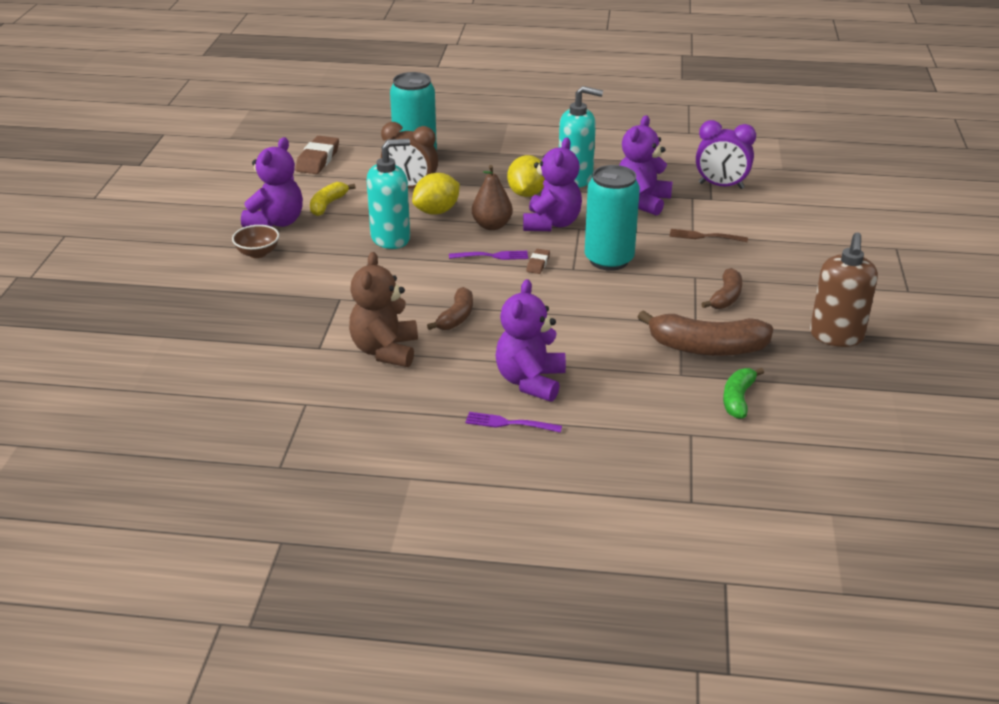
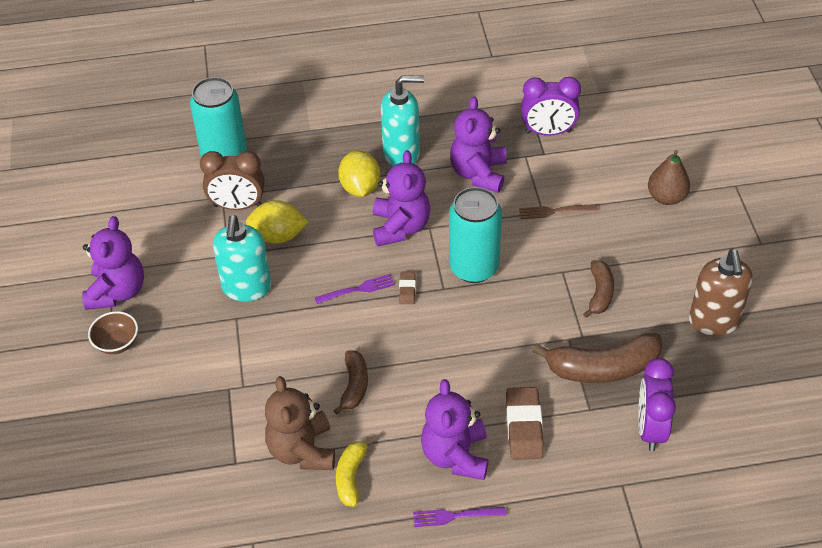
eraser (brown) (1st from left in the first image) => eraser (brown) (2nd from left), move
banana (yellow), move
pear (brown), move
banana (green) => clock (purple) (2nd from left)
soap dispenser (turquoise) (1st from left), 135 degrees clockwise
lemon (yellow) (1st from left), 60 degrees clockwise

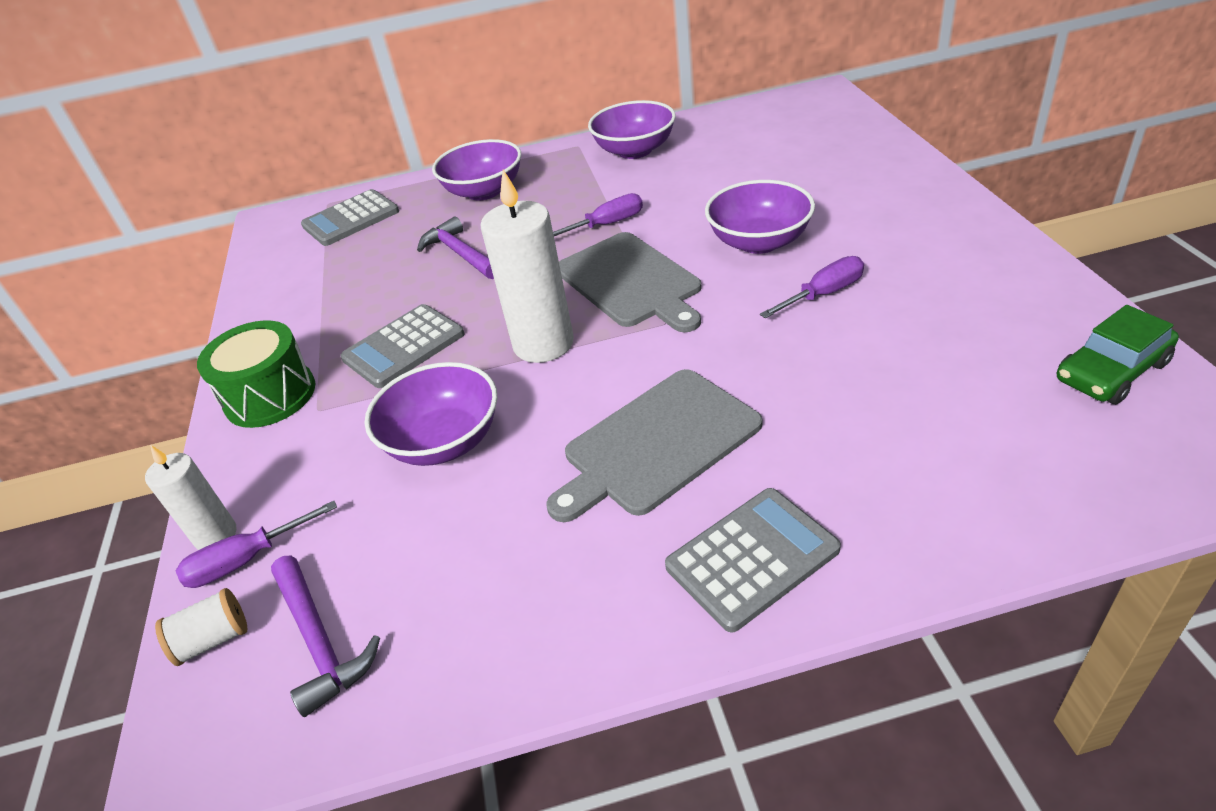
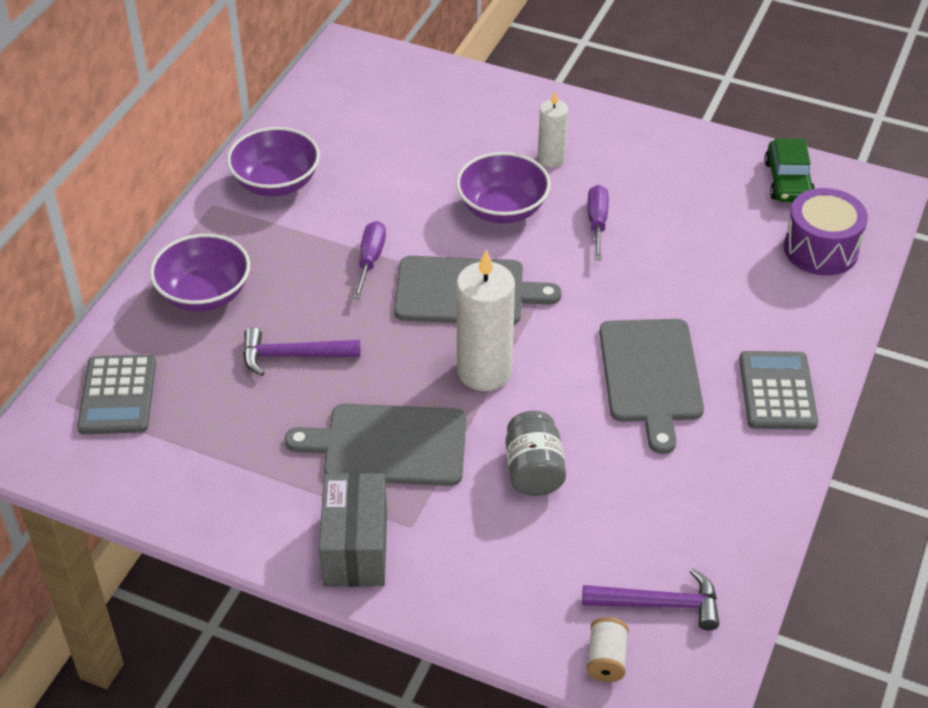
screwdriver (purple) (1st from left) => nothing
nothing => drum (purple)
candle (white) (1st from left in the first image) => candle (white) (2nd from left), move
drum (green) => box (grey)
calculator (grey) (2nd from left) => cutting board (grey) (1st from left)
bowl (purple) (1st from left) => jar (grey)

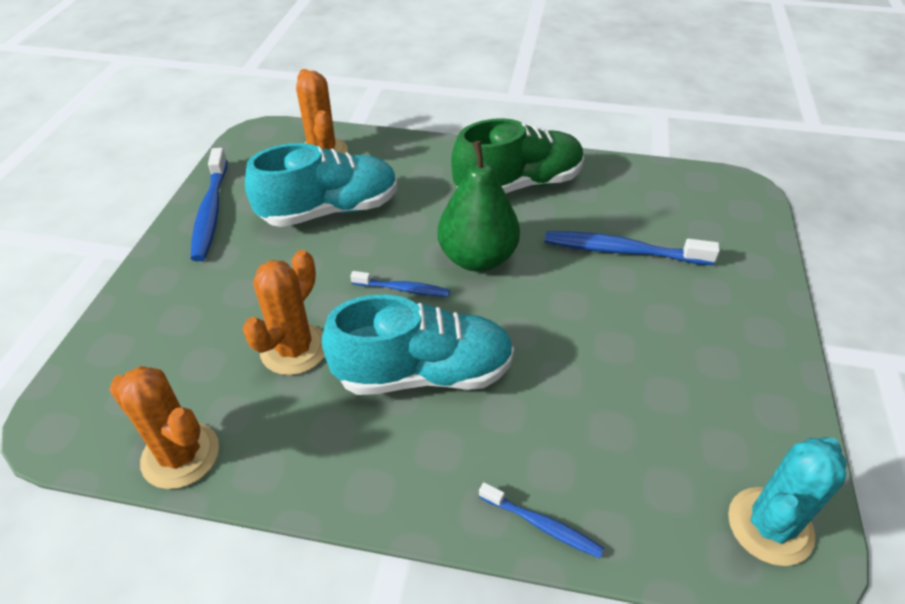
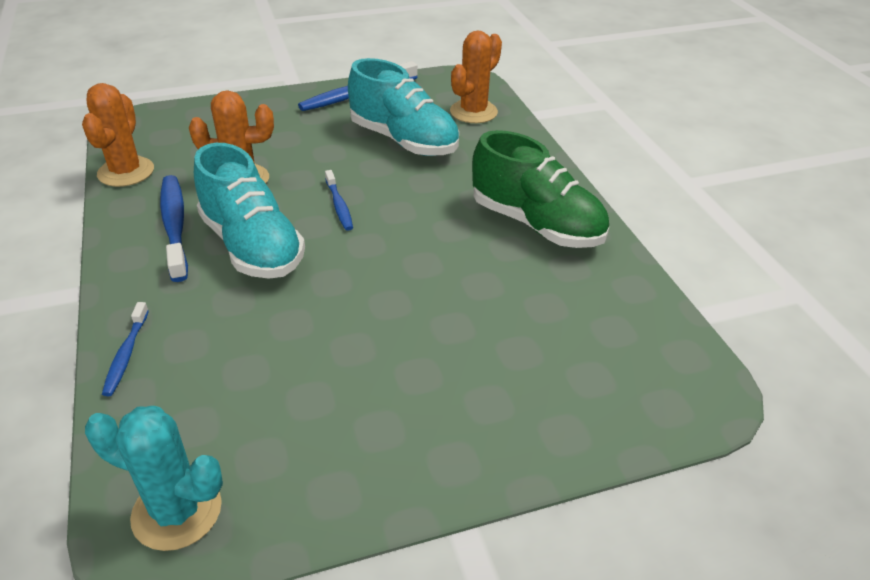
pear (green) => nothing
toothbrush (blue) (4th from left in the first image) => toothbrush (blue) (2nd from left), move

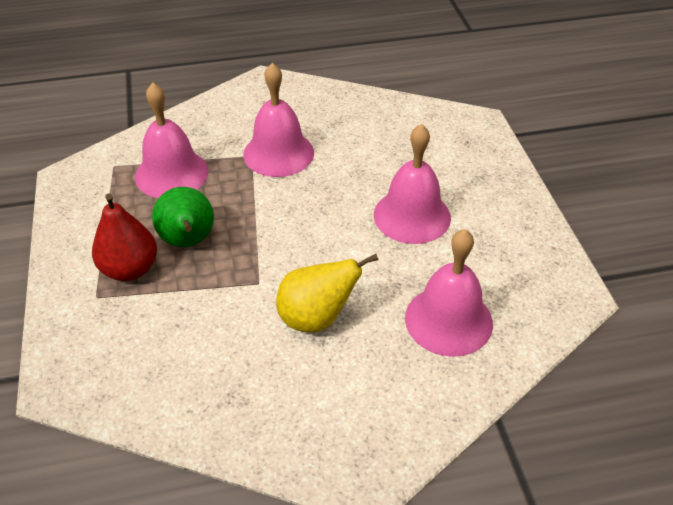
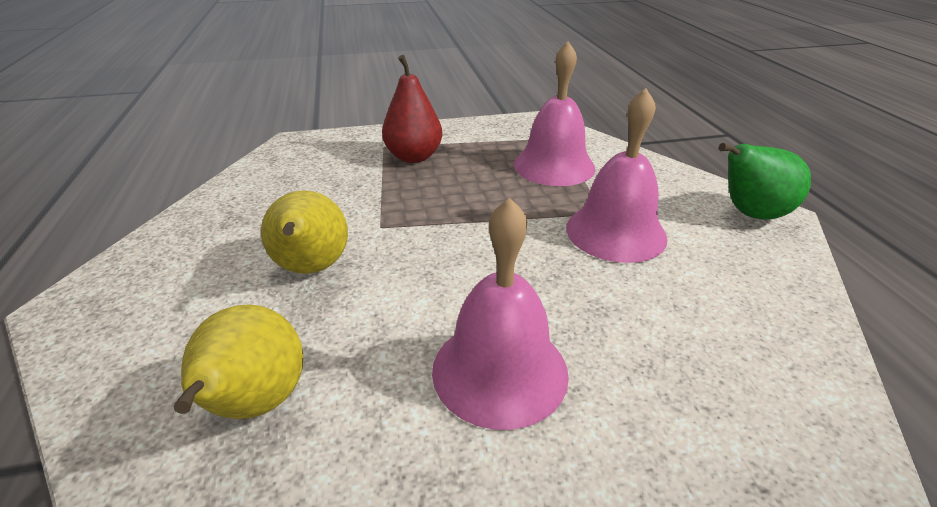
pear (green), move
bell (pink) (4th from left) => pear (yellow) (1st from left)

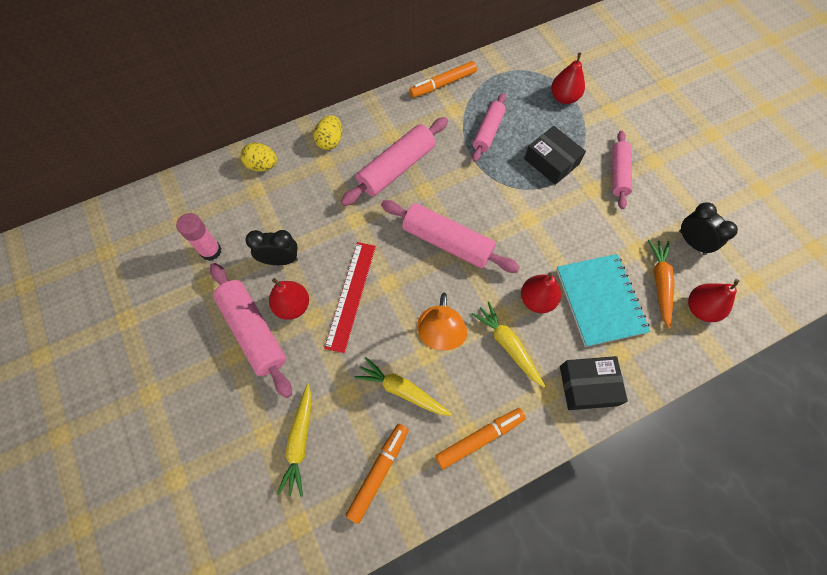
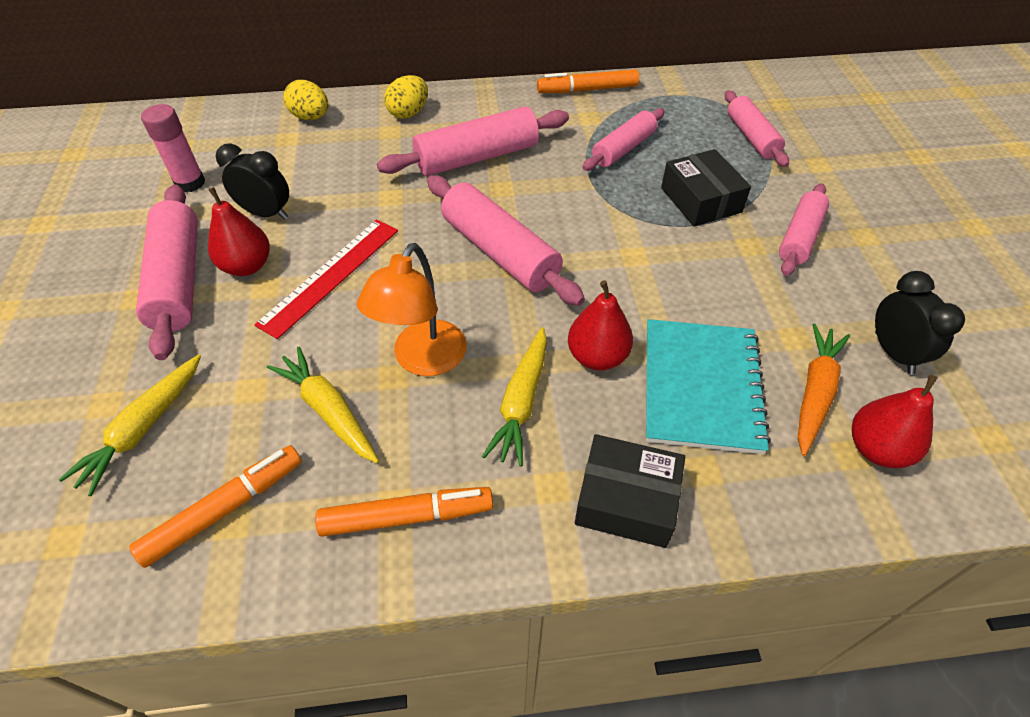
pear (red) (3rd from left) => rolling pin (pink) (5th from left)
carrot (yellow) (3rd from left), 150 degrees counterclockwise

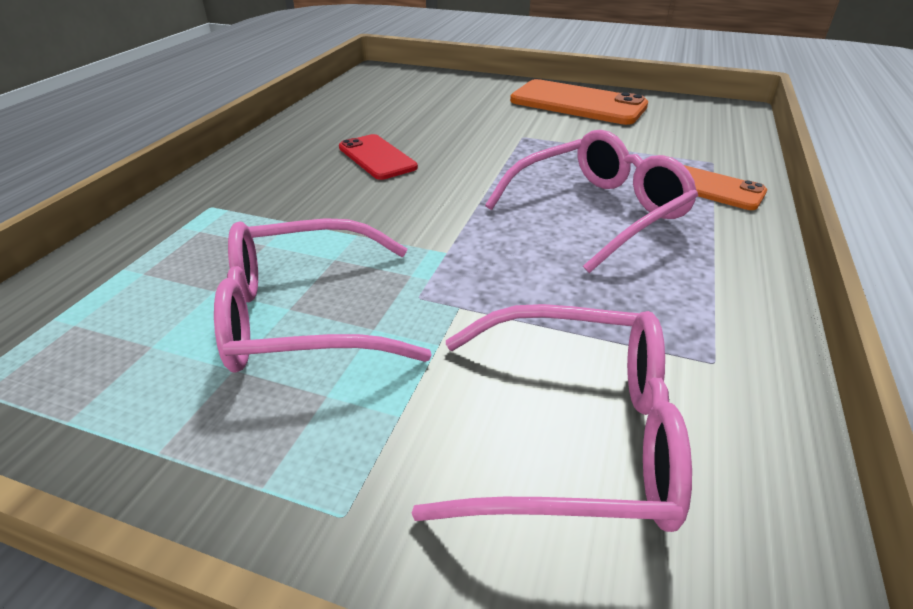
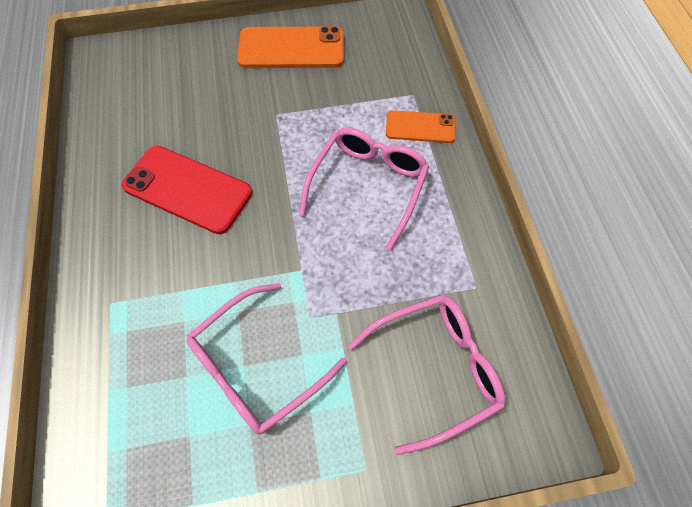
phone (red), x1.67

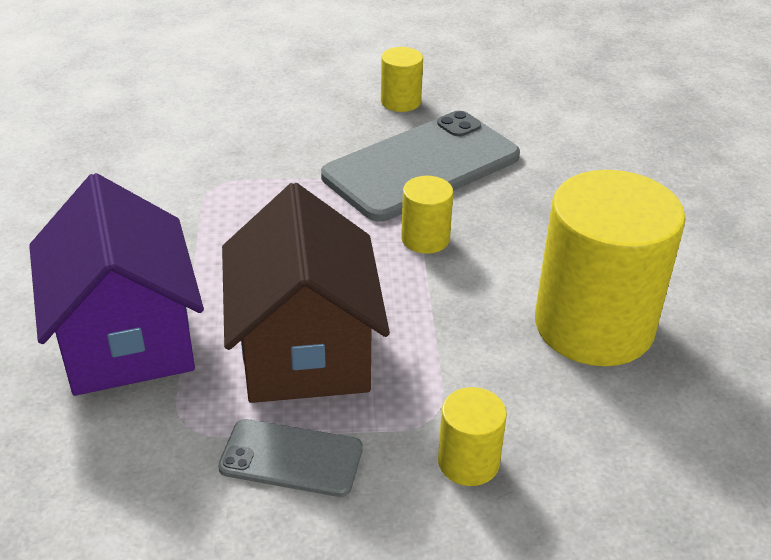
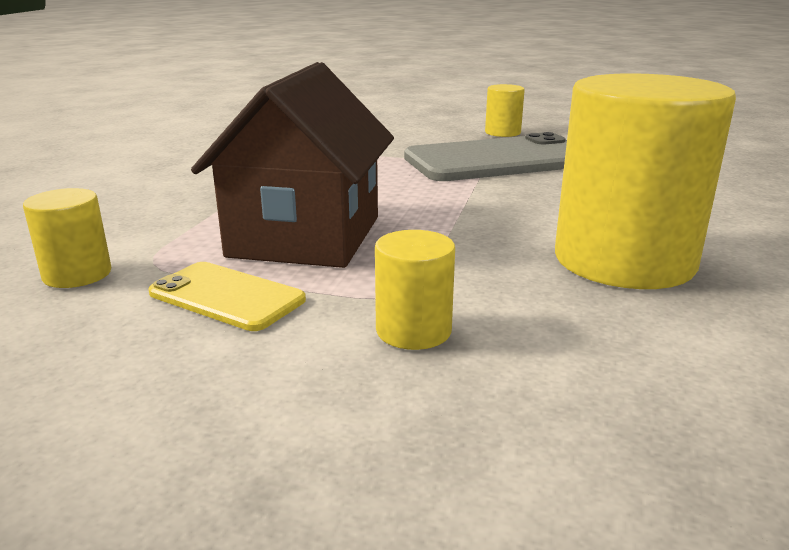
house (purple) => nothing
cylinder (yellow) (2nd from left in the first image) => cylinder (yellow) (1st from left), move
phone (grey) (1st from left) => phone (yellow)

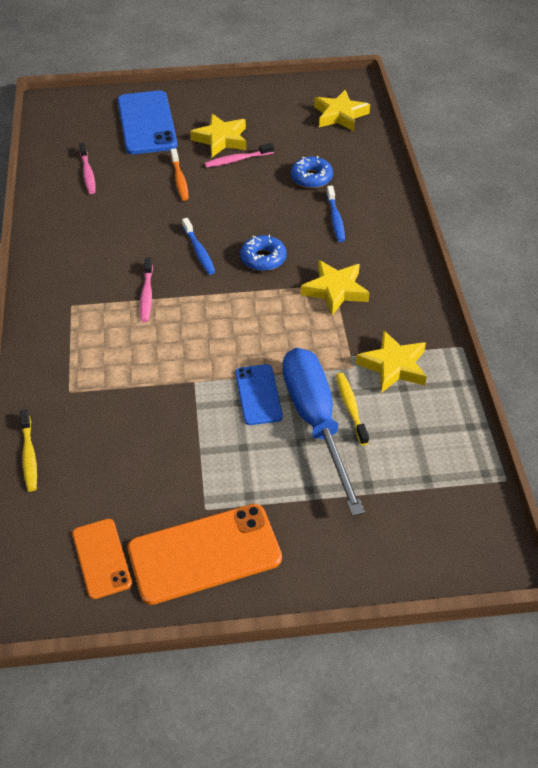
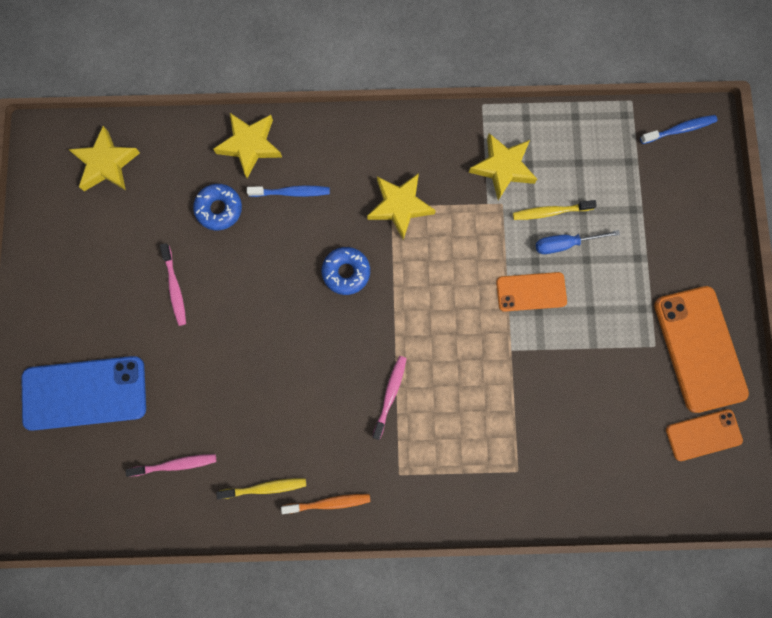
toothbrush (yellow) (1st from left), move
toothbrush (orange), move
toothbrush (blue) (1st from left in the first image) => toothbrush (blue) (2nd from left), move
star (yellow) (1st from left in the first image) => star (yellow) (2nd from left), move
phone (blue) (2nd from left) => phone (orange) (1st from left)
toothbrush (pink) (2nd from left in the first image) => toothbrush (pink) (3rd from left), 75 degrees counterclockwise
screwdriver (blue), x0.47

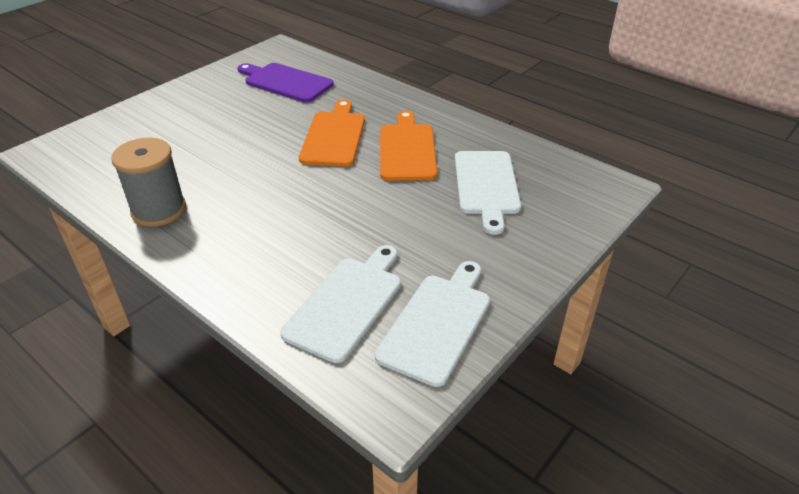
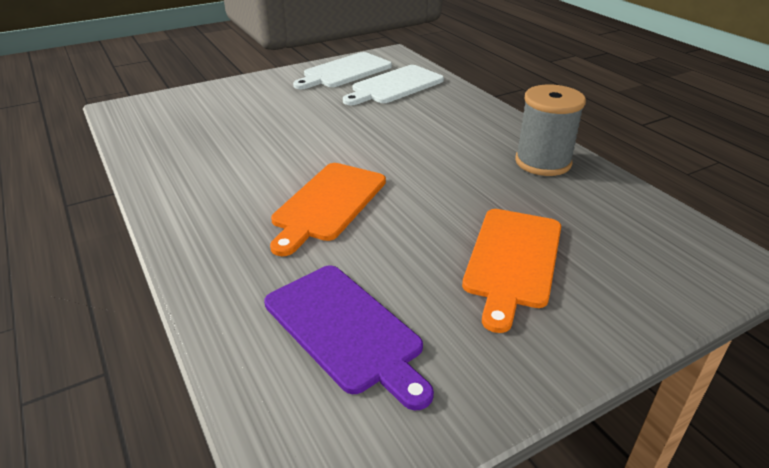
cutting board (white) (3rd from left) => nothing
cutting board (orange) (2nd from left), move

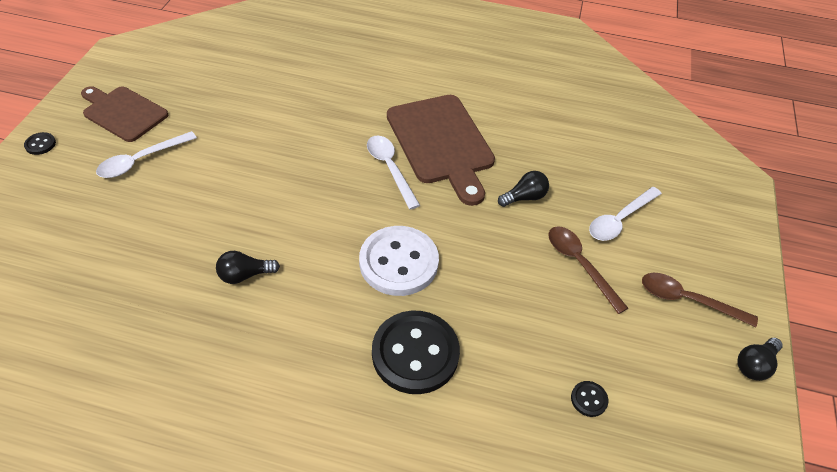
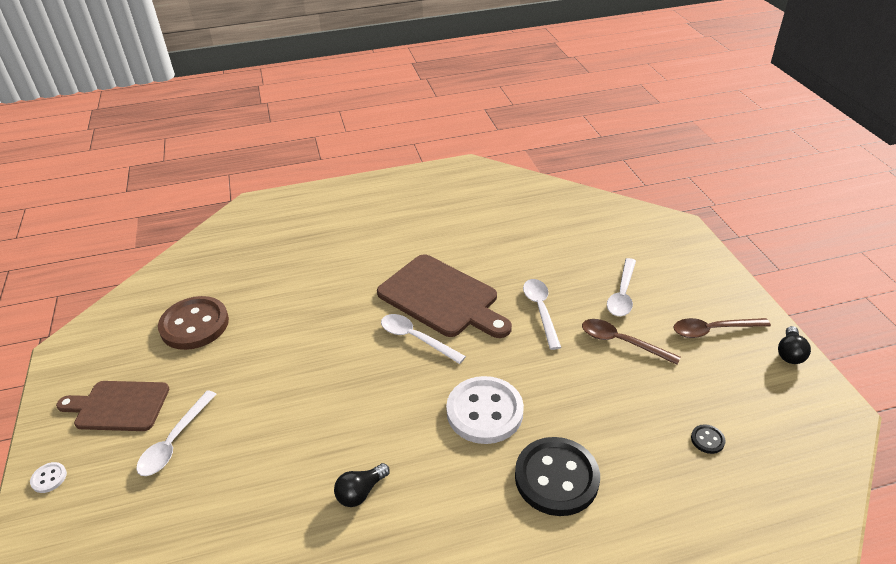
nothing => button (brown)
light bulb (black) (2nd from left) => spoon (white) (3rd from left)
button (black) (1st from left) => button (white) (1st from left)

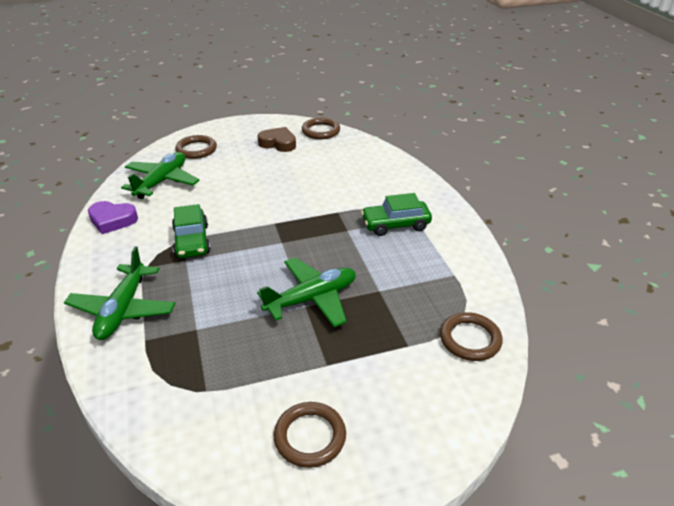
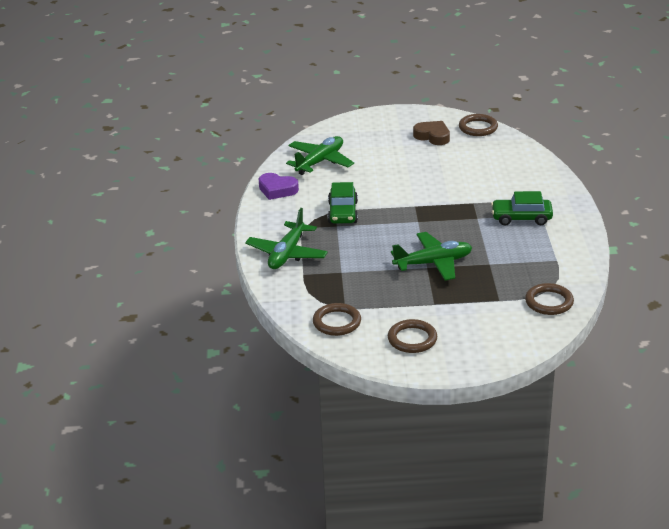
ring (brown) (1st from left), move

